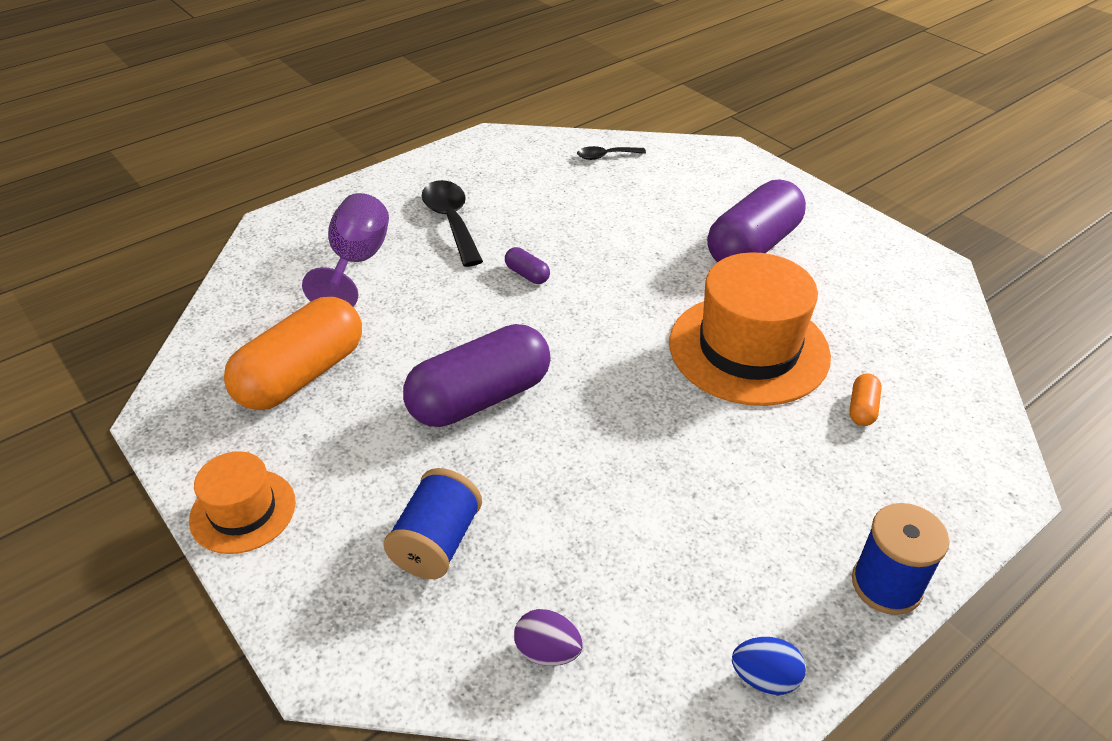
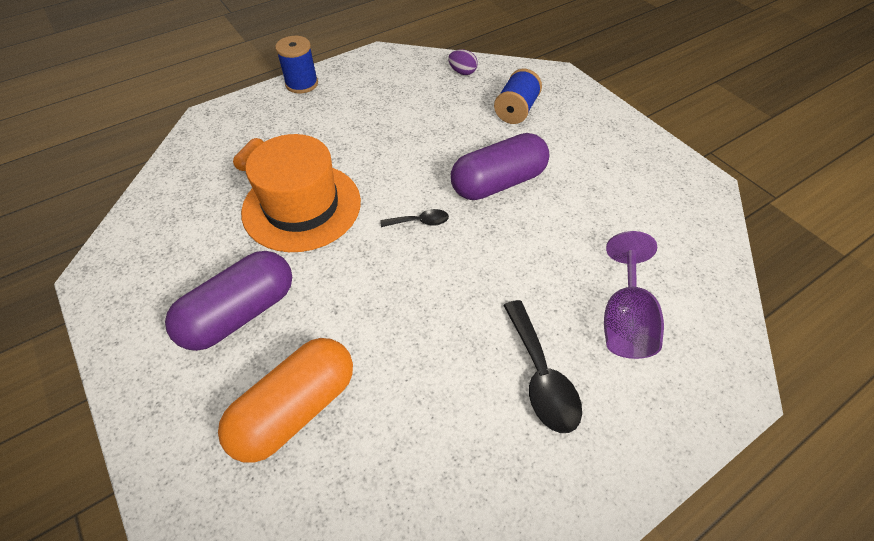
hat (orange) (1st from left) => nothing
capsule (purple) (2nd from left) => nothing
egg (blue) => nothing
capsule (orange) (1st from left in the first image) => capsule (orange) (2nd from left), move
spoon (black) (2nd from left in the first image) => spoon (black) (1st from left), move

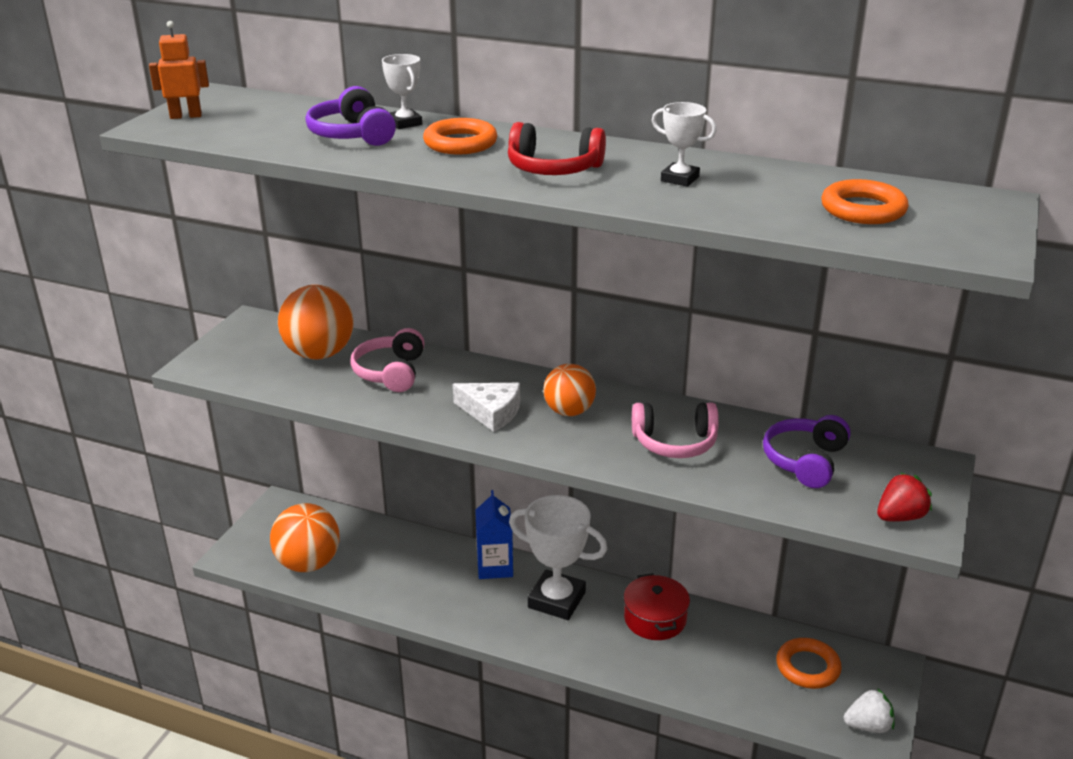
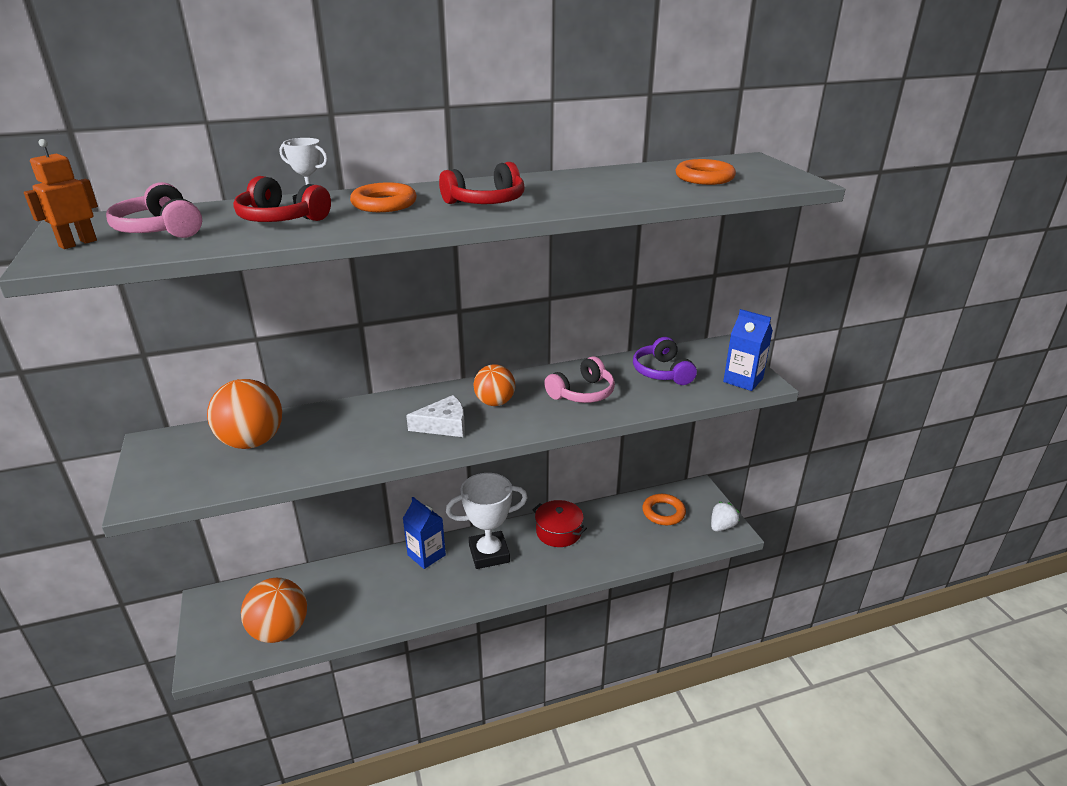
trophy (white) (3rd from left) => nothing
headphones (pink) (1st from left), move
strawberry (red) => carton (blue) (2nd from left)
headphones (purple) (1st from left) => headphones (red) (1st from left)

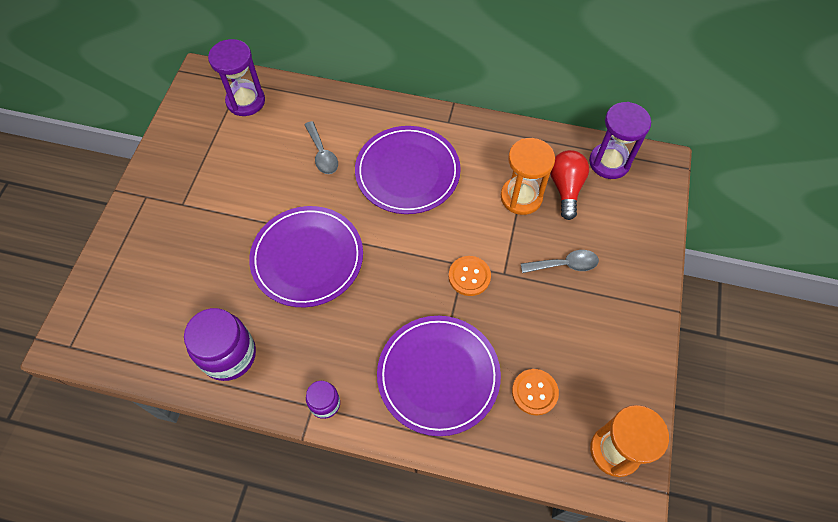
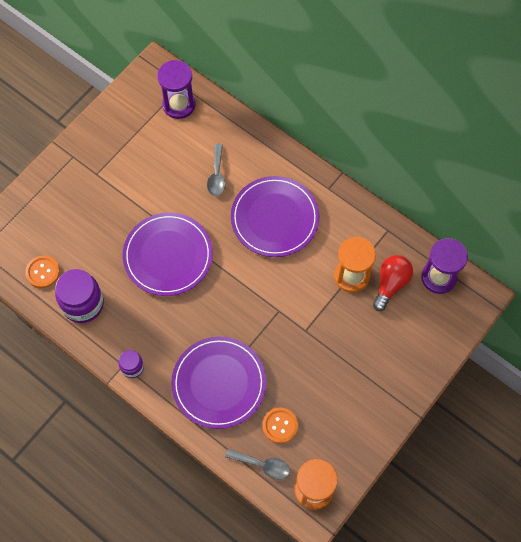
button (orange) (1st from left), move
spoon (grey) (2nd from left), move

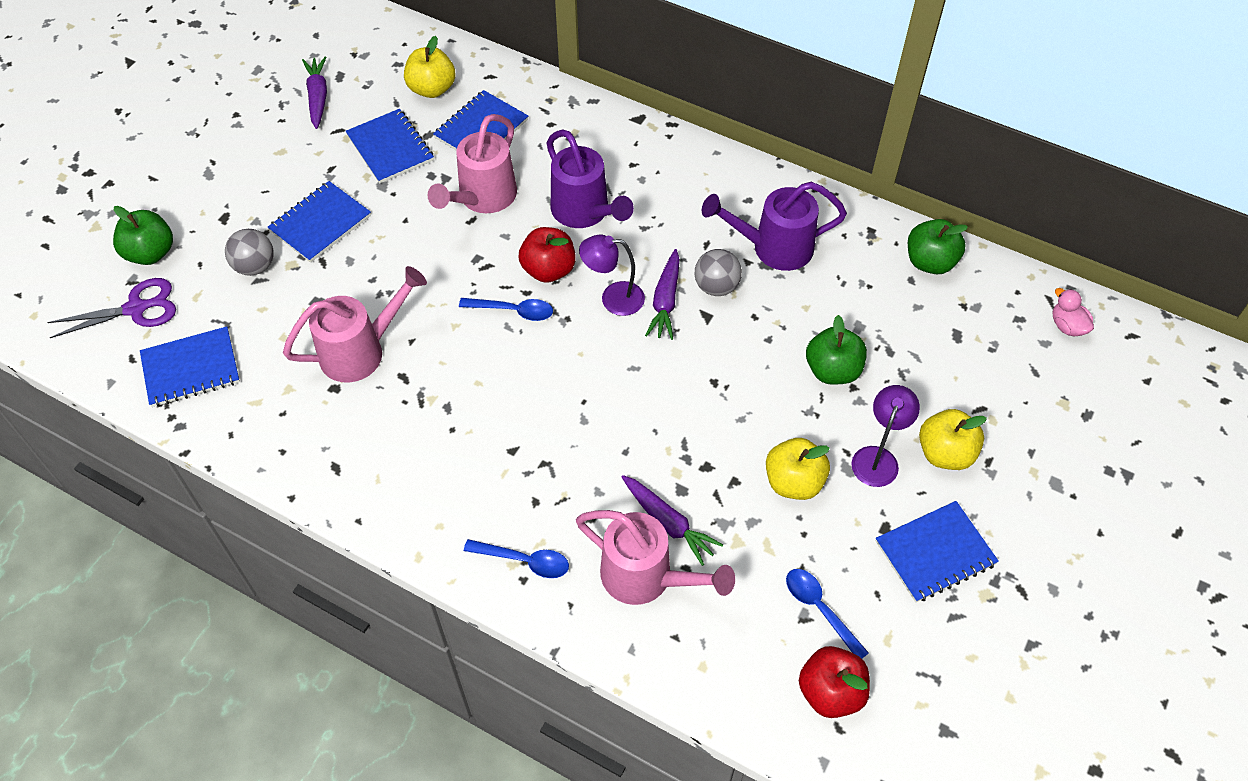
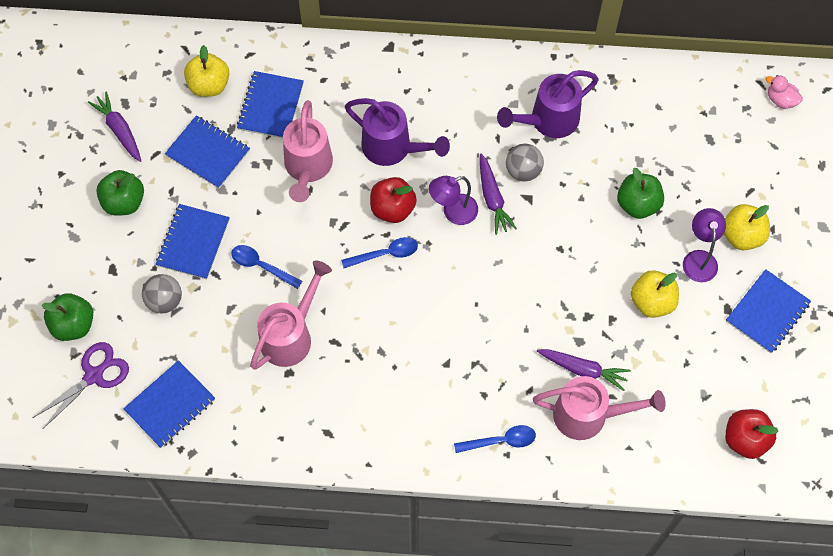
spoon (blue) (3rd from left in the first image) => spoon (blue) (1st from left), move
apple (green) (3rd from left in the first image) => apple (green) (2nd from left), move

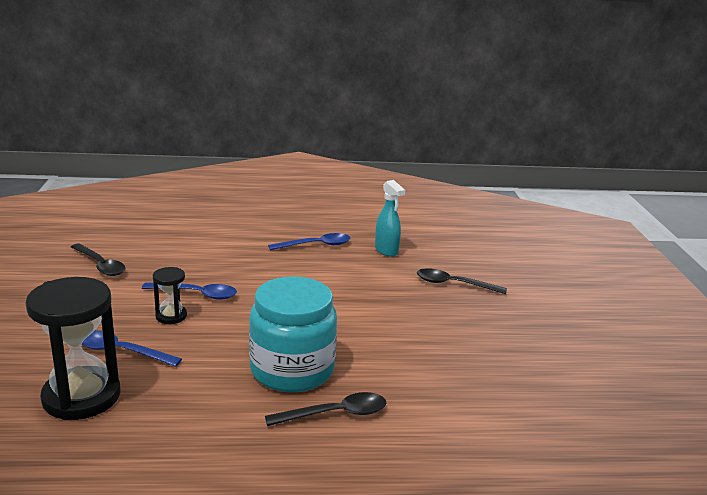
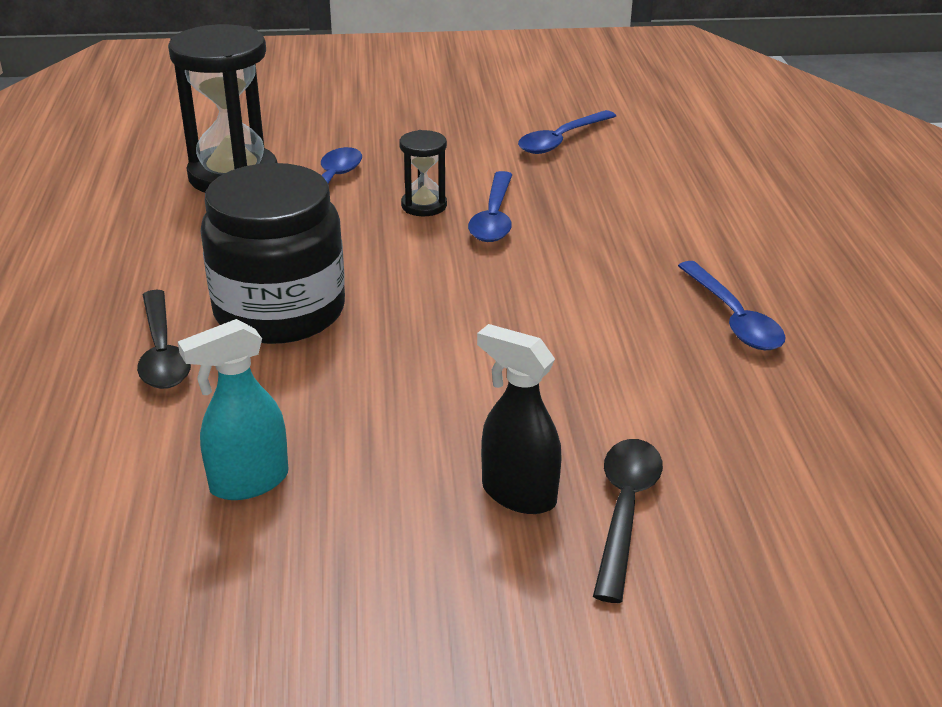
nothing => spray bottle (black)
spray bottle (turquoise), move
spoon (black) (1st from left) => spoon (blue) (3rd from left)
jar (turquoise) => jar (black)

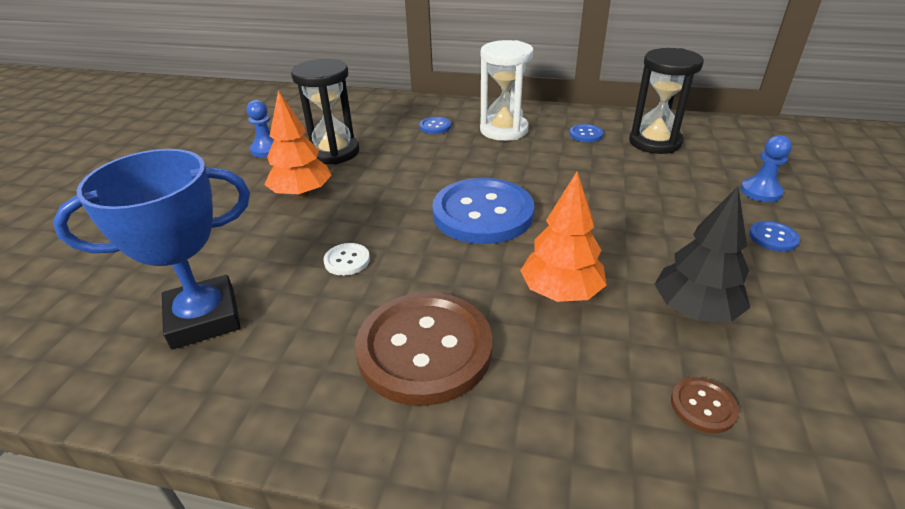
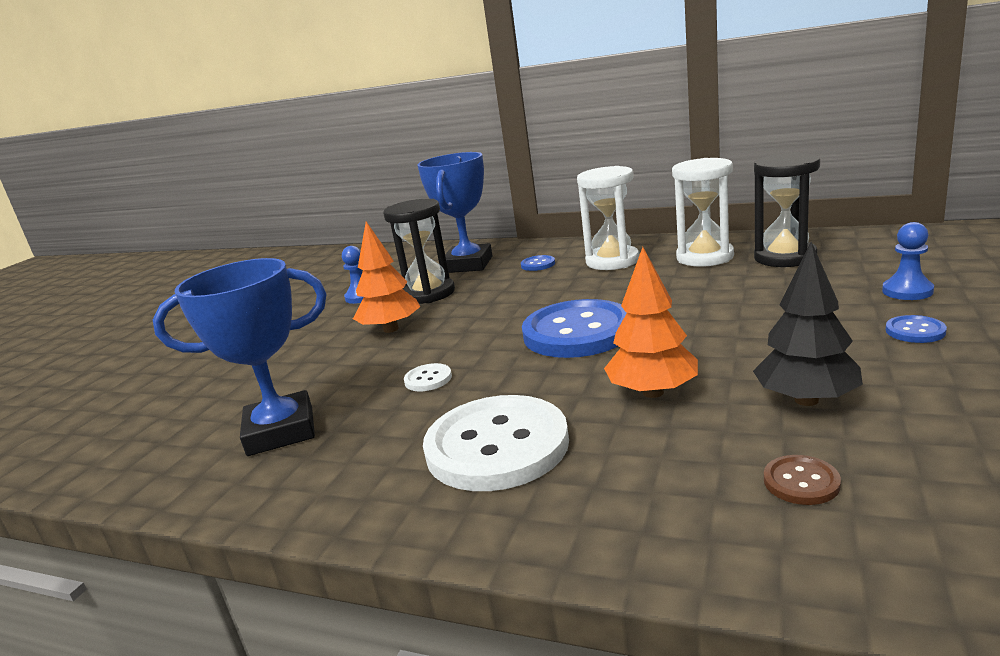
nothing => trophy (blue) (2nd from left)
button (blue) (3rd from left) => hourglass (white) (2nd from left)
button (brown) (1st from left) => button (white) (2nd from left)

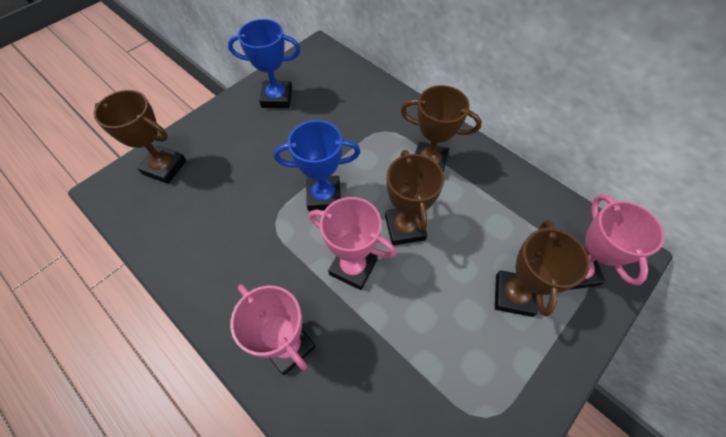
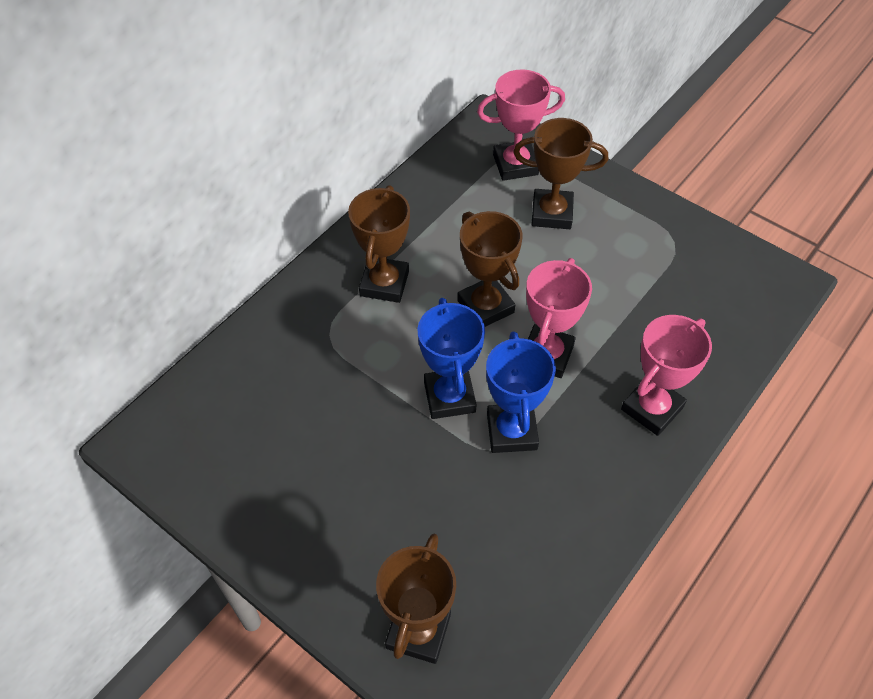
trophy (blue) (1st from left in the first image) => trophy (blue) (2nd from left), move
trophy (brown) (2nd from left in the first image) => trophy (brown) (3rd from left), 75 degrees clockwise

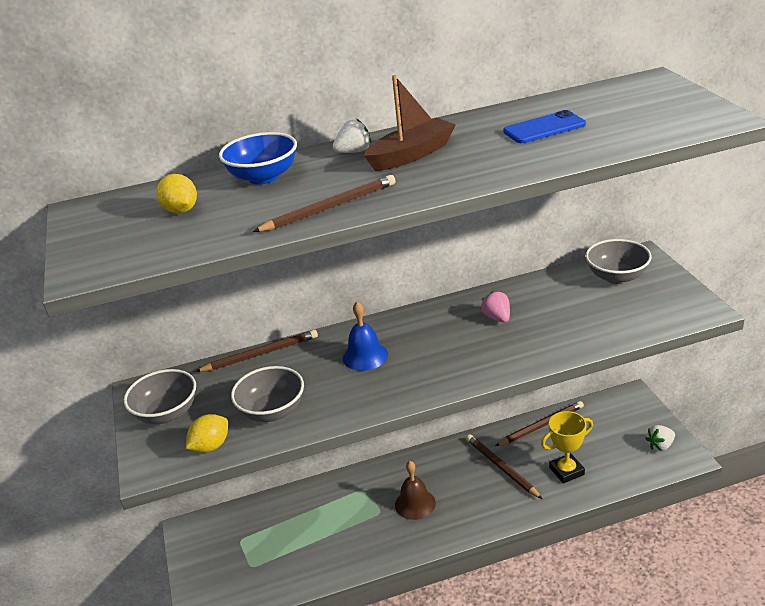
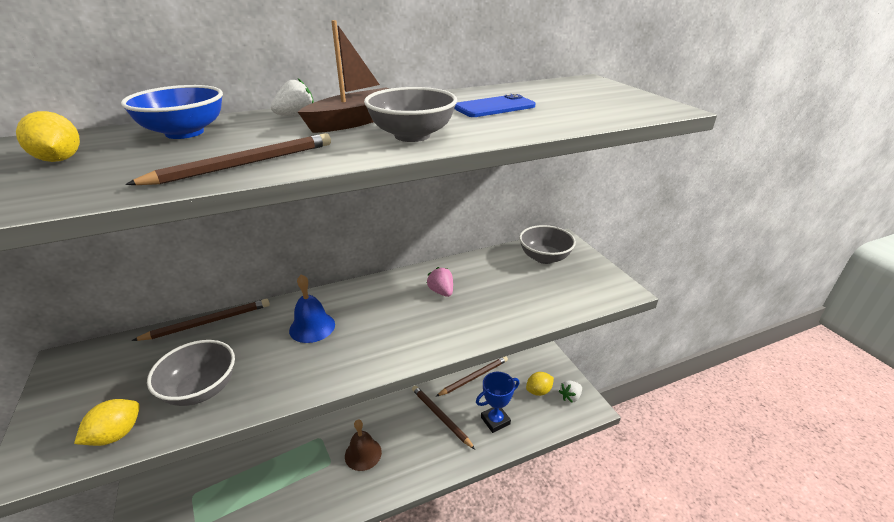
nothing => lemon (yellow) (3rd from left)
bowl (grey) (1st from left in the first image) => bowl (grey) (2nd from left), move
trophy (yellow) => trophy (blue)

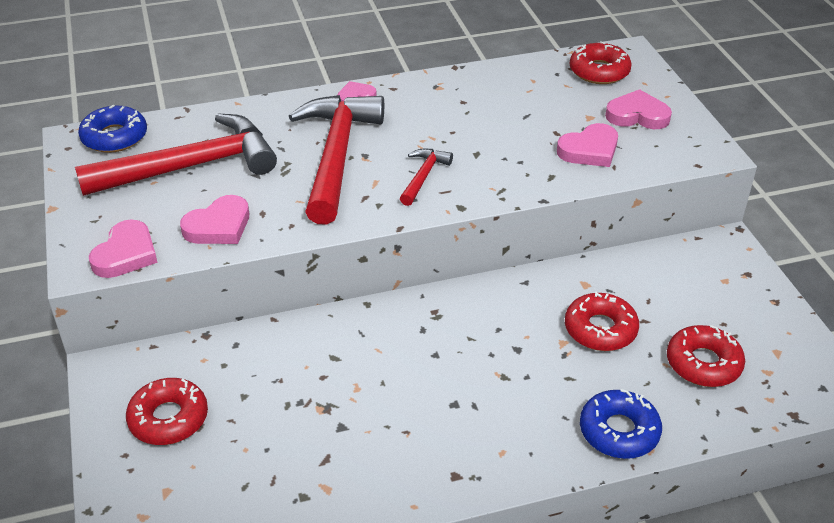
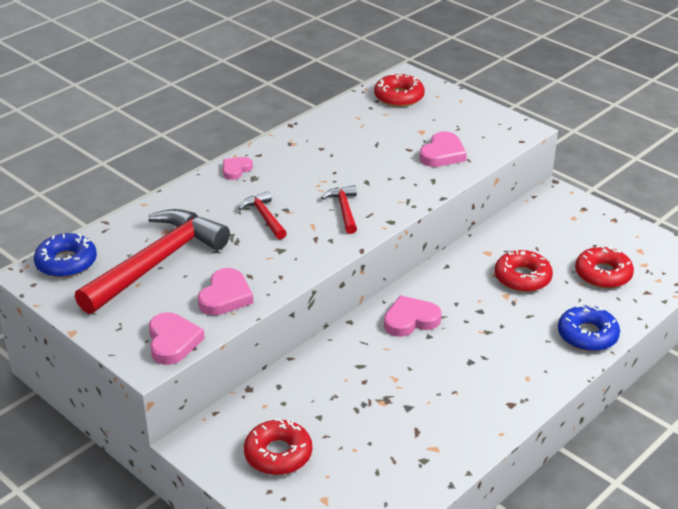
heart (pink) (5th from left in the first image) => heart (pink) (4th from left), move
hammer (red) (2nd from left), x0.45

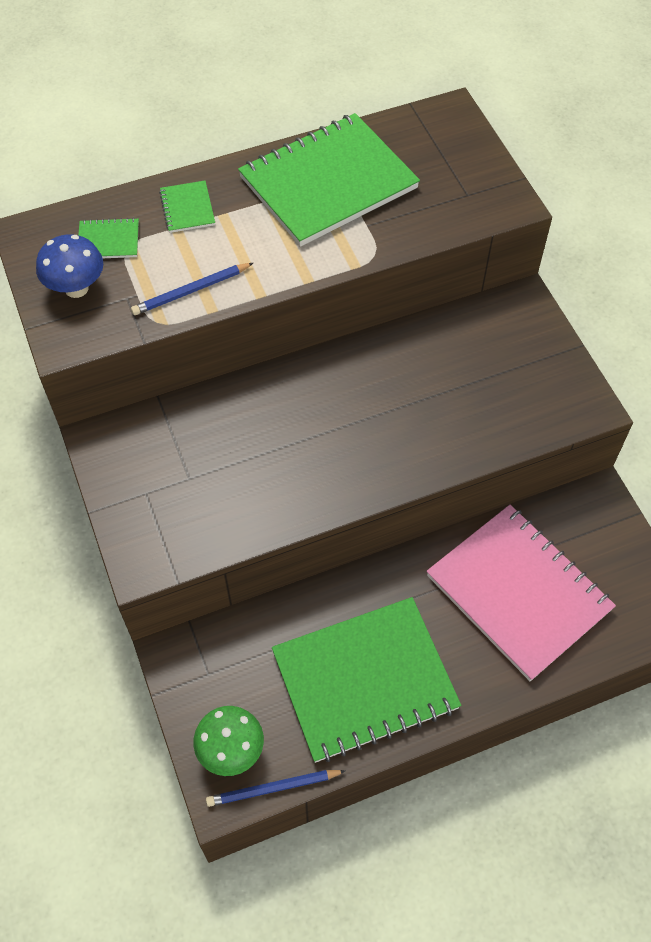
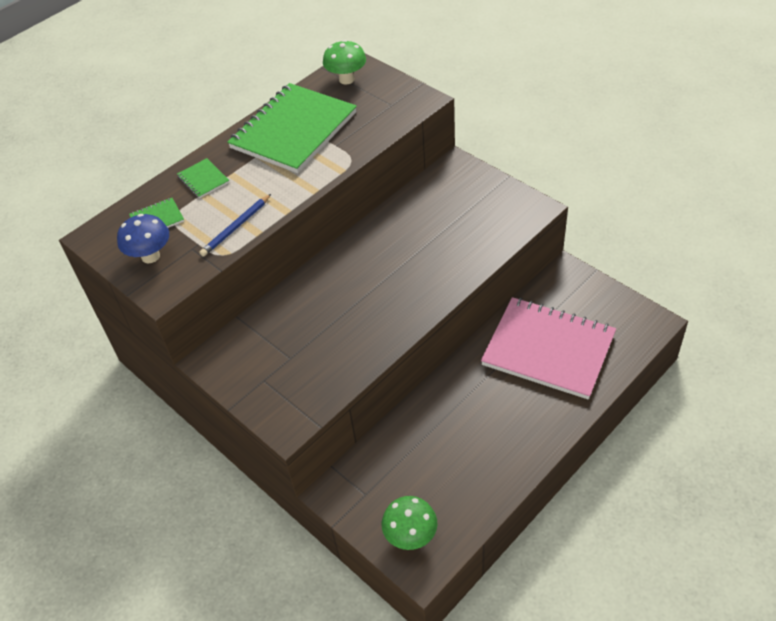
pencil (blue) (2nd from left) => nothing
notebook (green) (4th from left) => nothing
nothing => mushroom (green) (1st from left)

